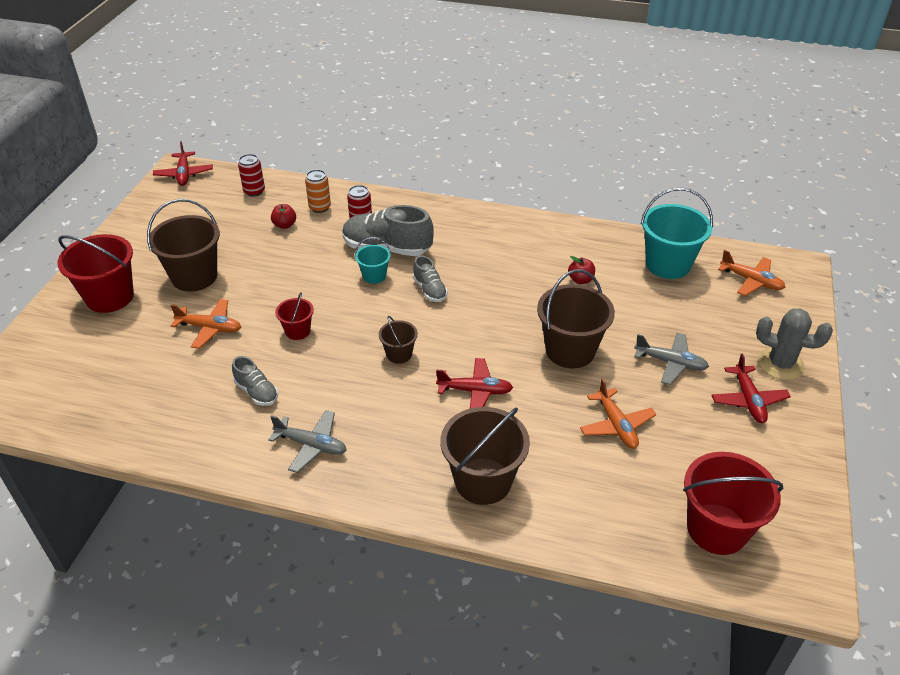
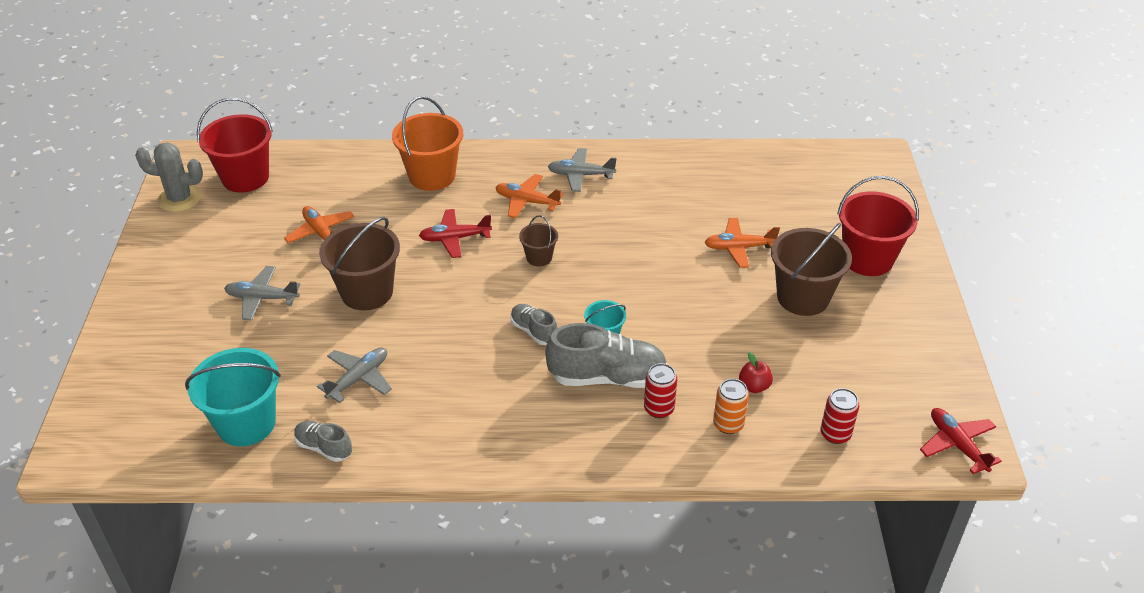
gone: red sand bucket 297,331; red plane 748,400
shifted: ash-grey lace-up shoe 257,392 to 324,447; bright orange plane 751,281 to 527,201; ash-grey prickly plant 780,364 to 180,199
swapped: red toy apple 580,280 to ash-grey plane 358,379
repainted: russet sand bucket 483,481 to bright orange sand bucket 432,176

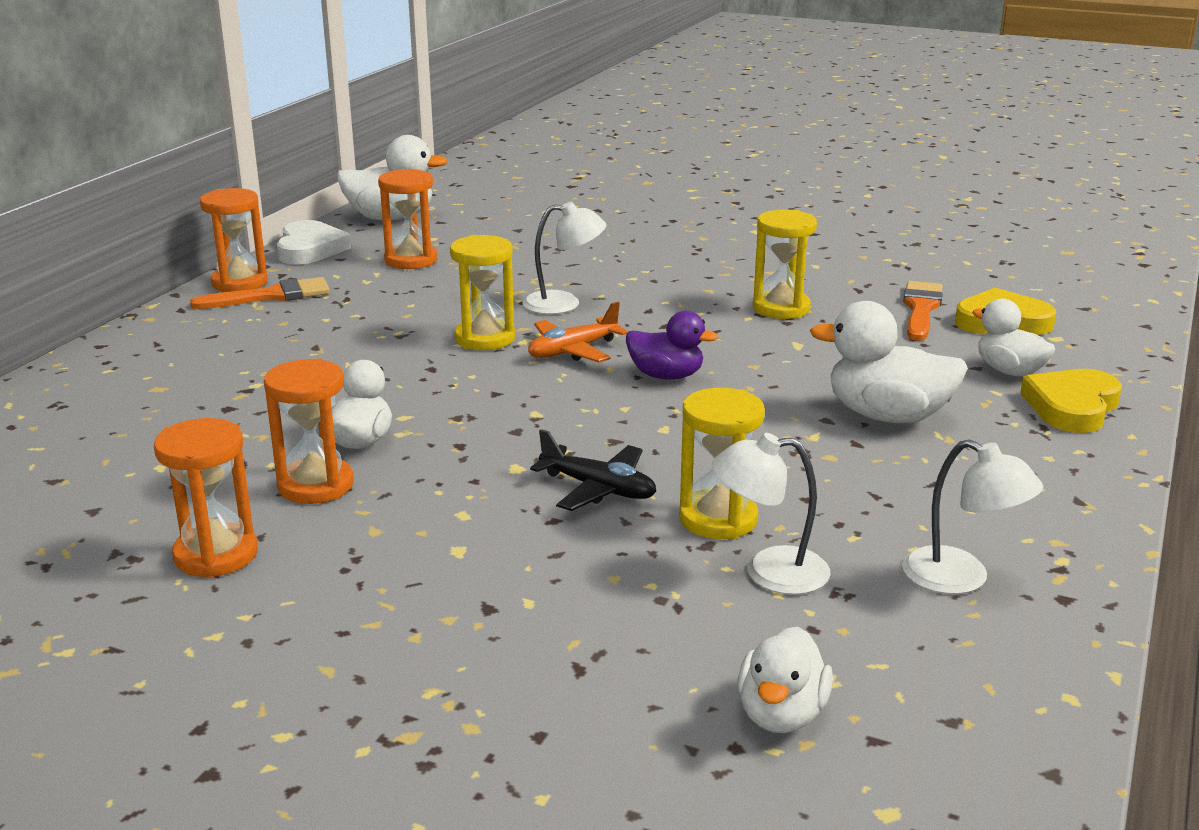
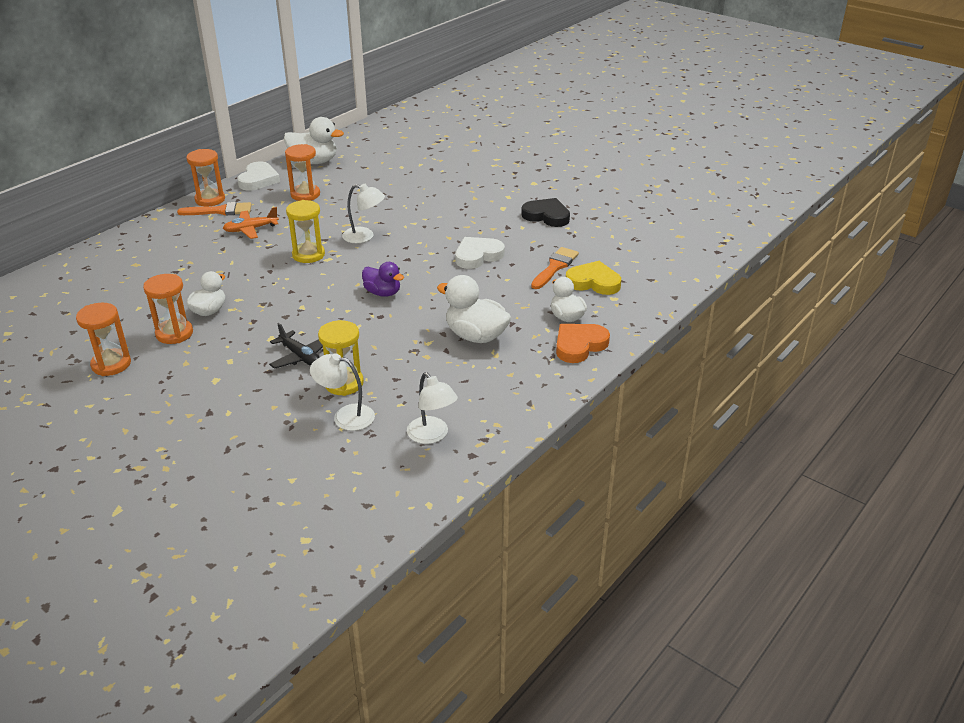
gone: white toy duck 781,714
new: black heart 546,216
shifted: bright orange plane 573,351 to 251,229
swapped: bright yellow hourglass 781,308 to white heart 478,256
repainted: bright yellow heart 1072,407 to bright orange heart 579,345

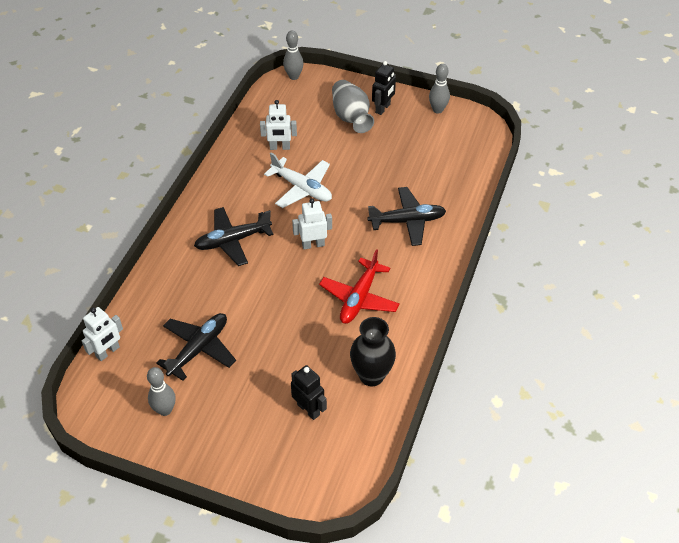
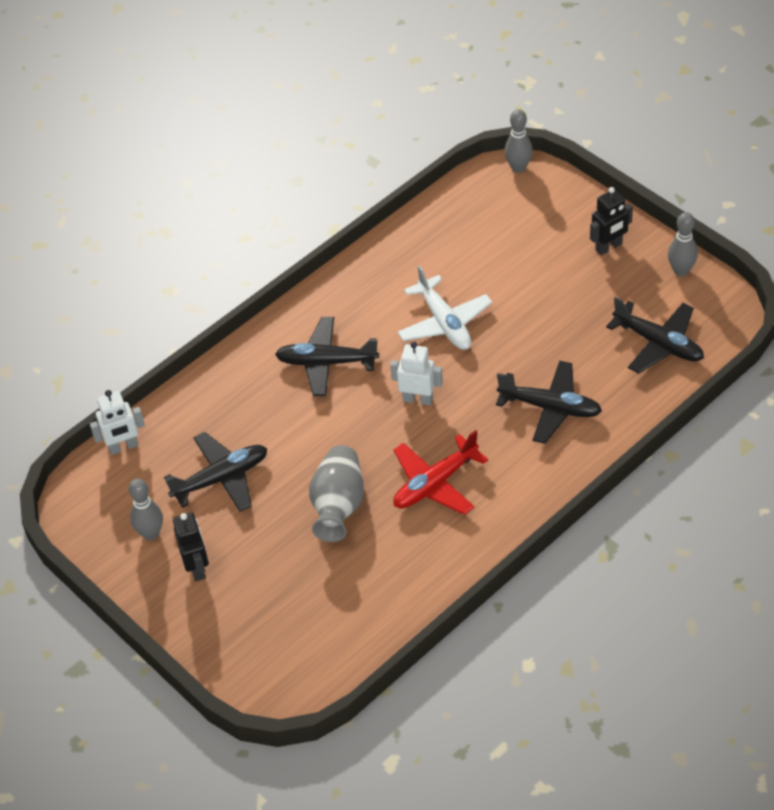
gone: white toy robot 279,147; black flower vase 371,375
new: black plane 658,343
shifted: black toy robot 308,409 to 197,568; ash-grey flower vase 351,117 to 338,506

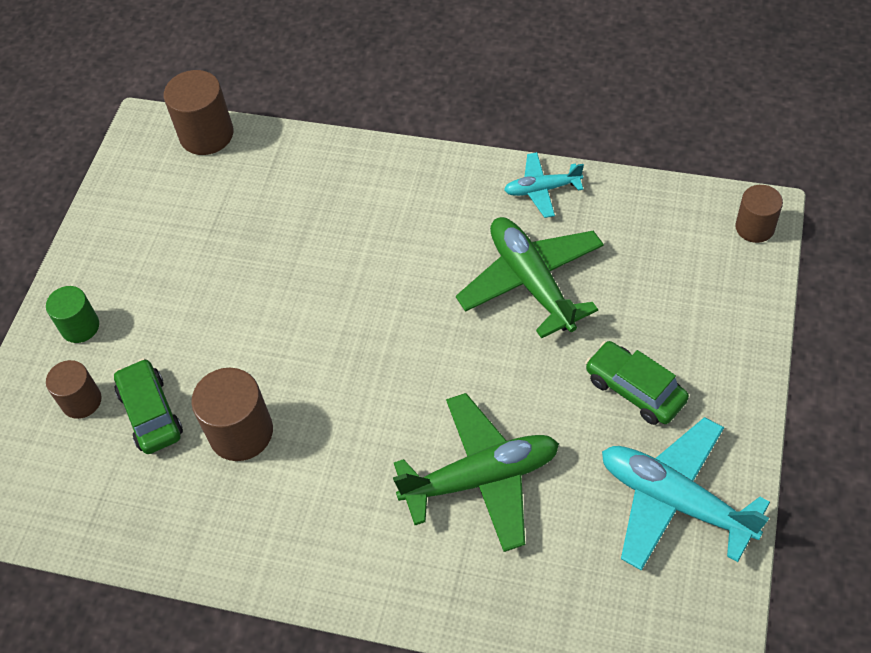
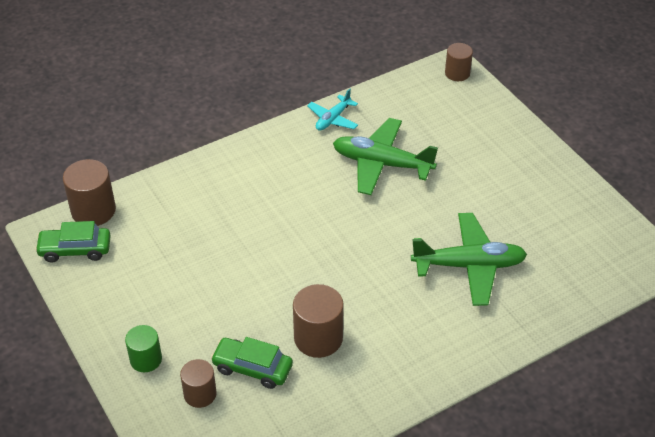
gone: teal plane 675,500
shifted: emerald toy car 635,390 to 75,250
rotated: emerald plane 481,478 = 469,265 60 degrees clockwise

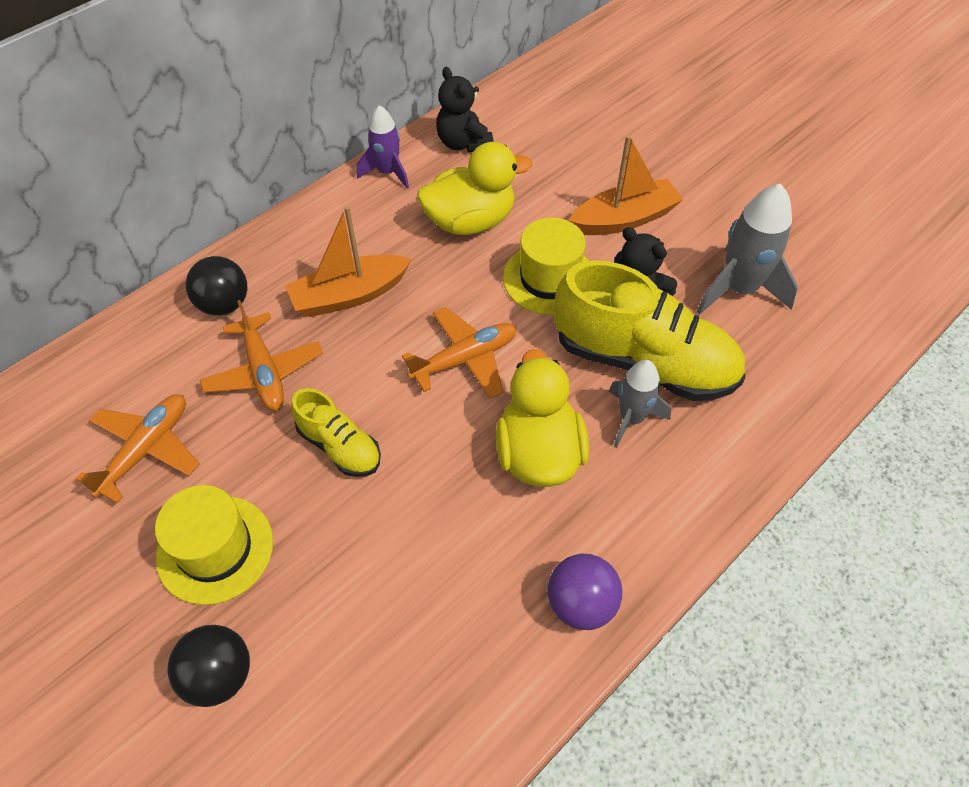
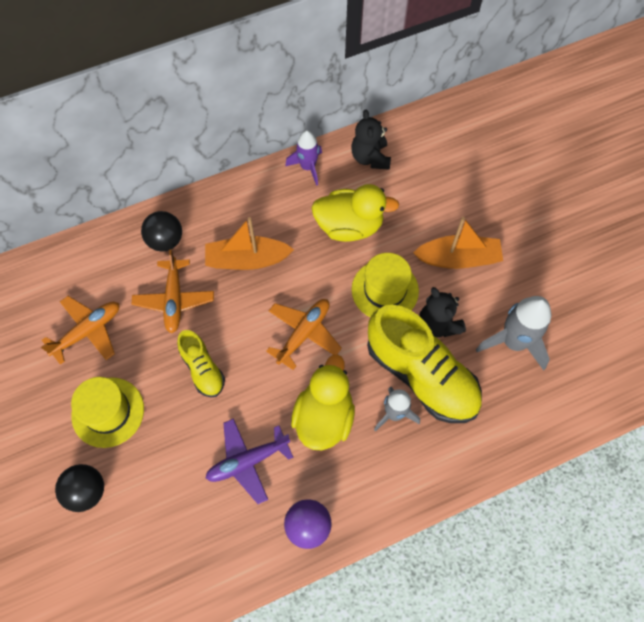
new: purple plane 247,461
rotated: bright orange plane 465,359 = 304,333 45 degrees counterclockwise

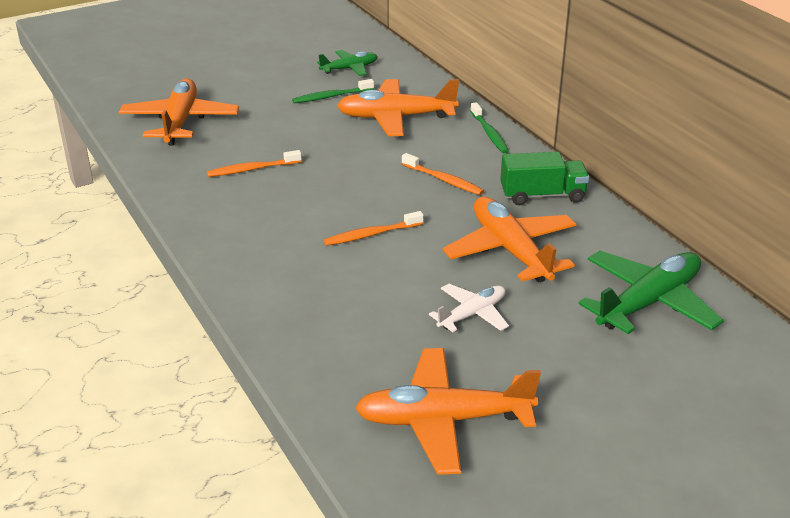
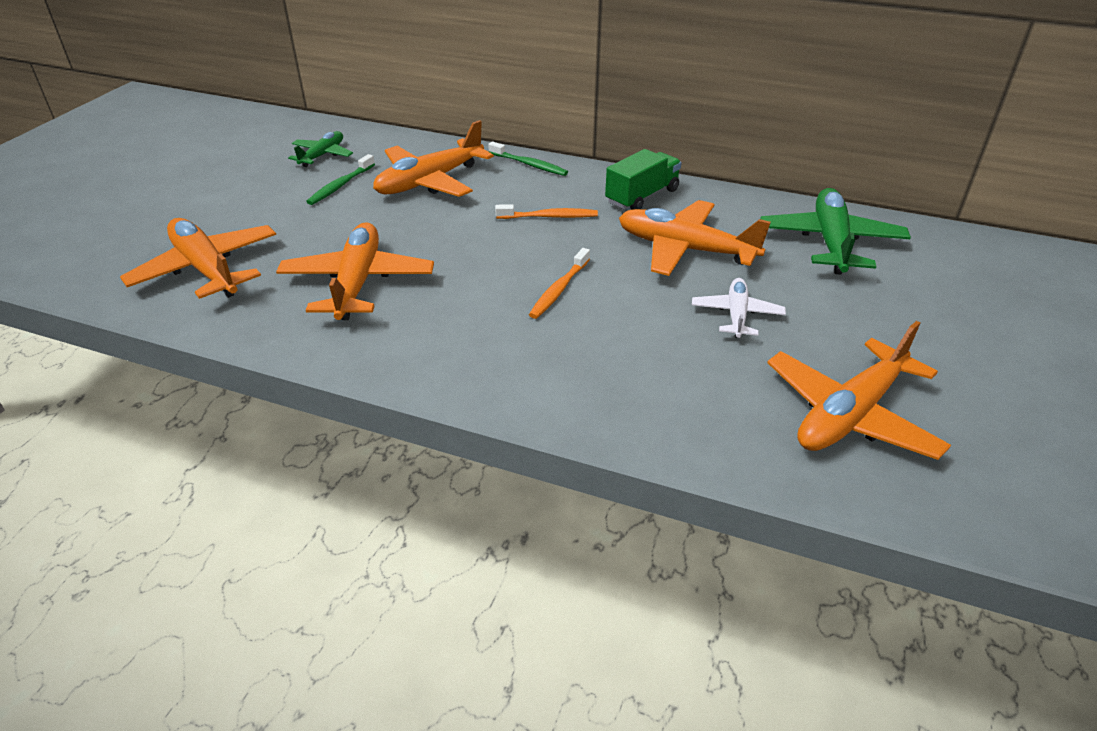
swapped: bright orange toothbrush 252,169 to bright orange plane 357,282

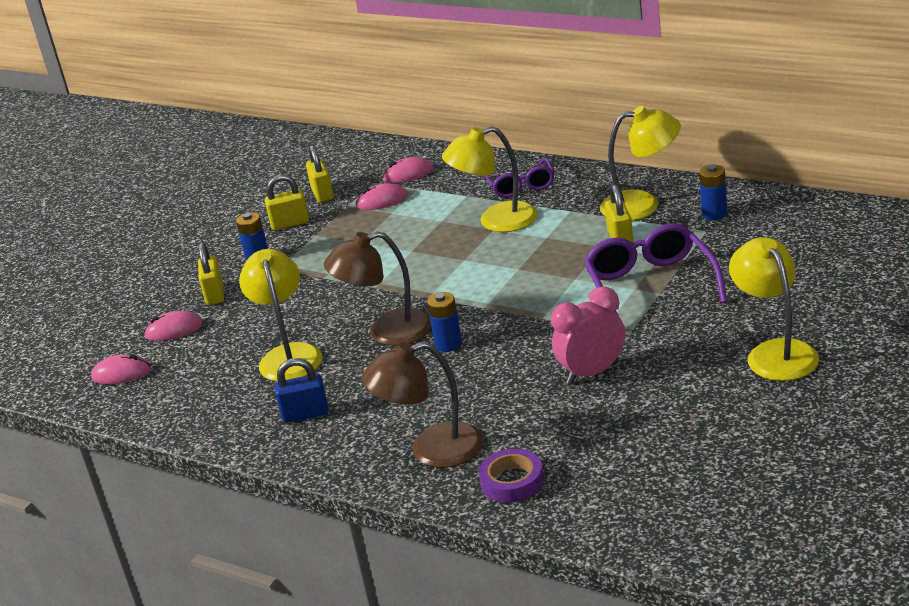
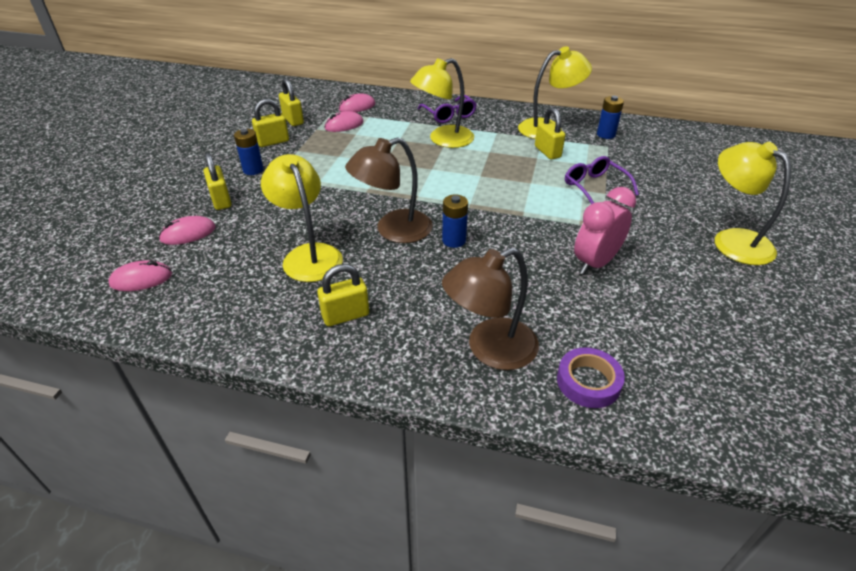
repainted: blue padlock 305,414 to bright yellow padlock 345,315
scaled: purple spectacles 651,285 = 594,187 x0.63

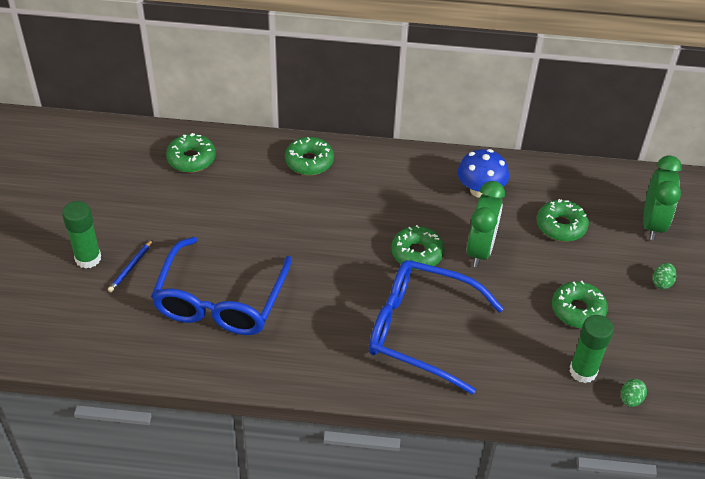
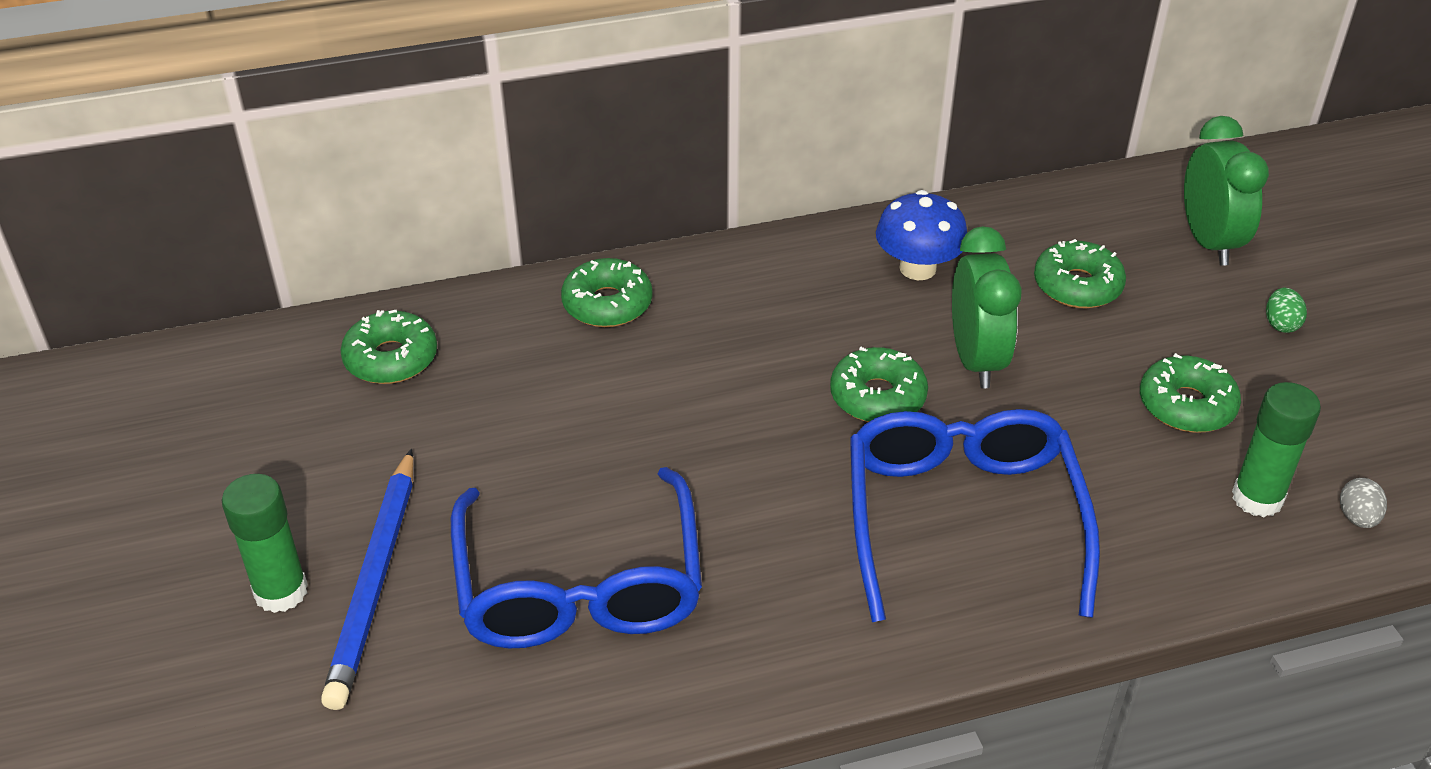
repainted: emerald egg 630,399 to ash-grey egg 1357,517
rotated: blue spectacles 421,331 = 962,520 90 degrees clockwise
scaled: blue lead pencil 131,267 = 375,581 x2.14

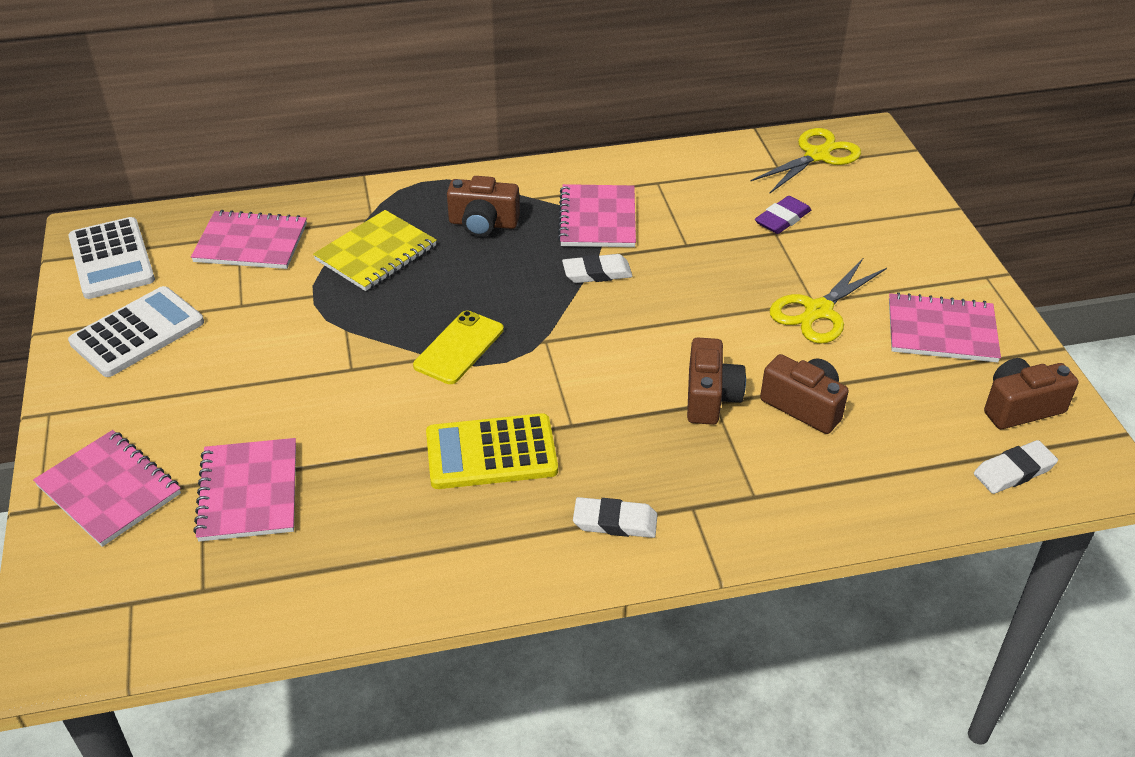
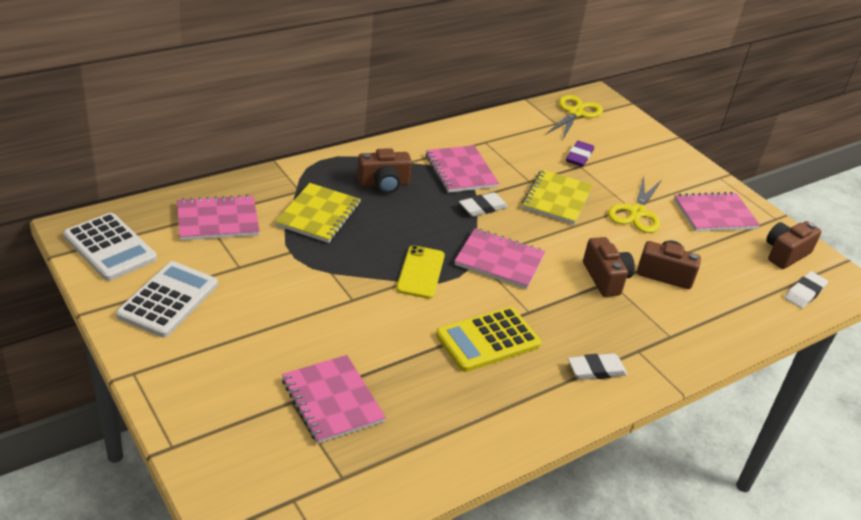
new: bright yellow notepad 557,199
shifted: rosy notepad 109,490 to 499,260

